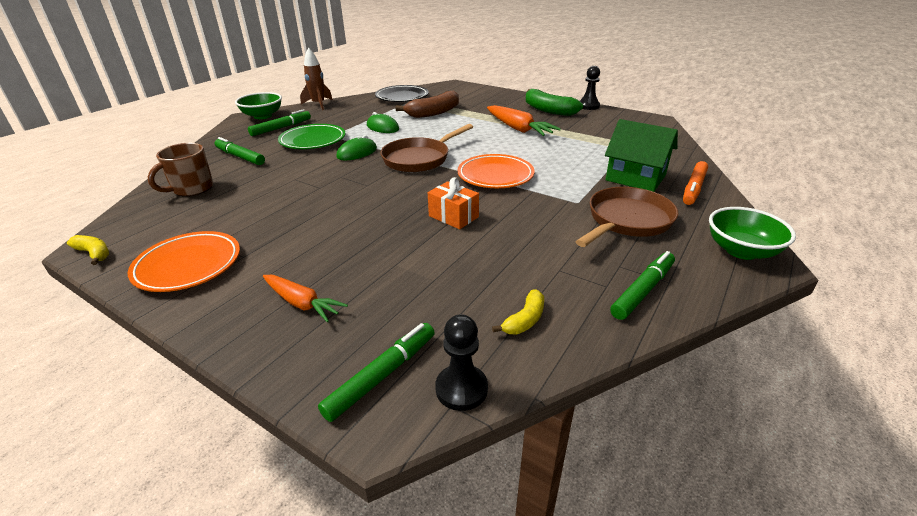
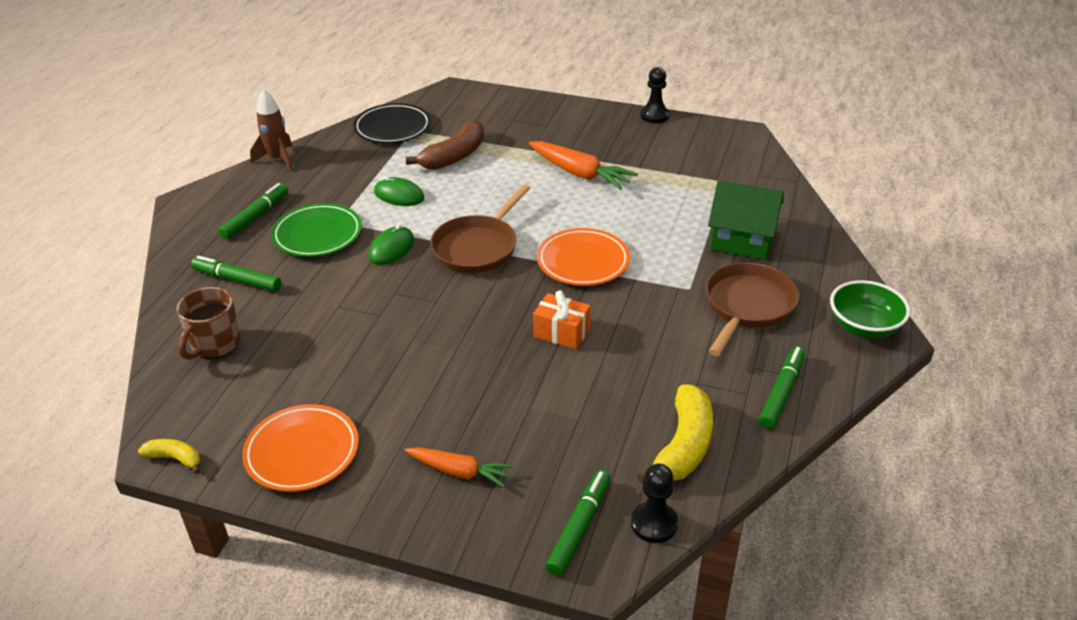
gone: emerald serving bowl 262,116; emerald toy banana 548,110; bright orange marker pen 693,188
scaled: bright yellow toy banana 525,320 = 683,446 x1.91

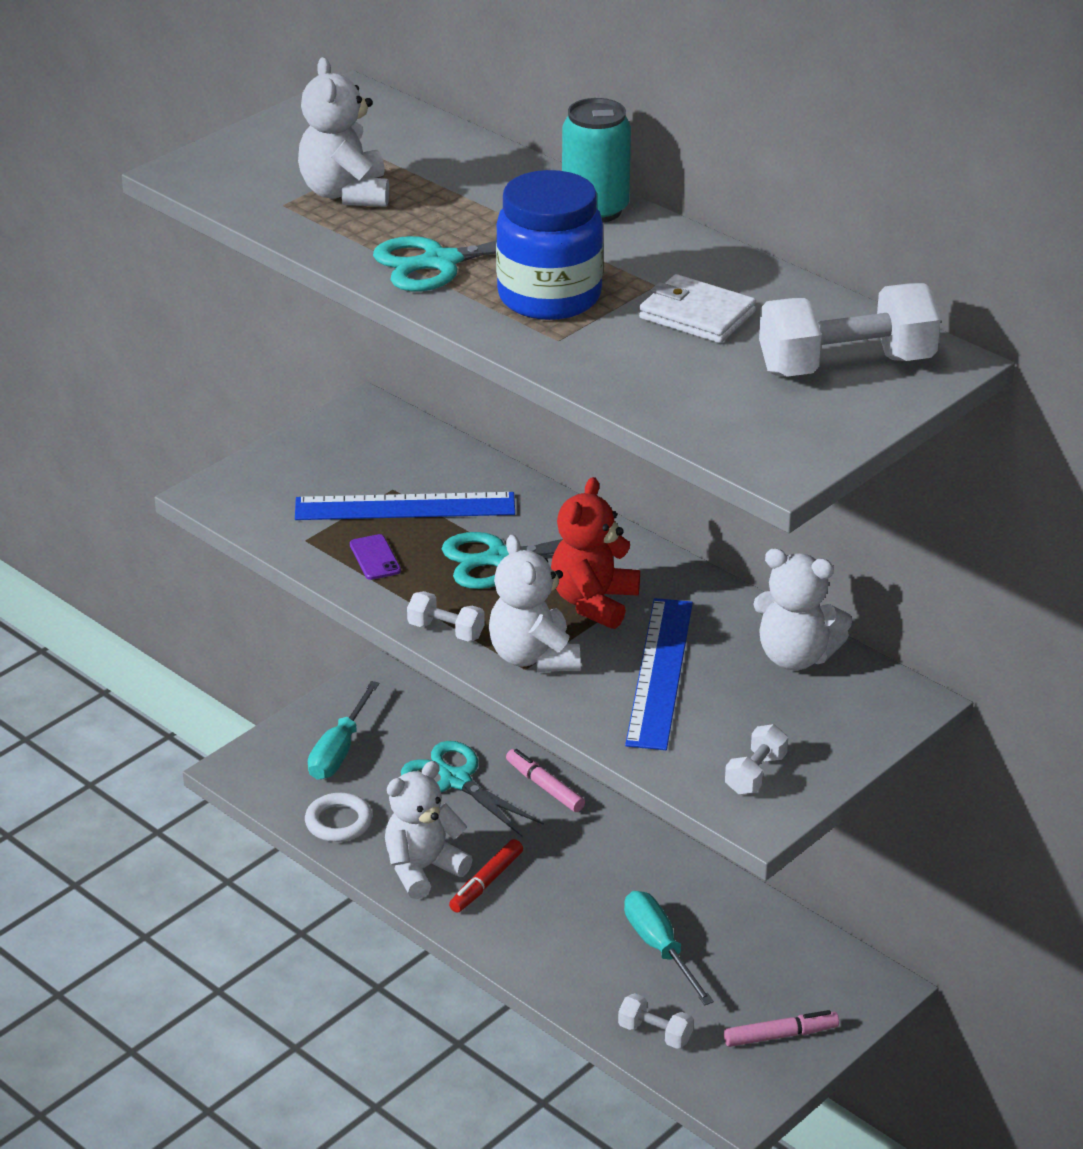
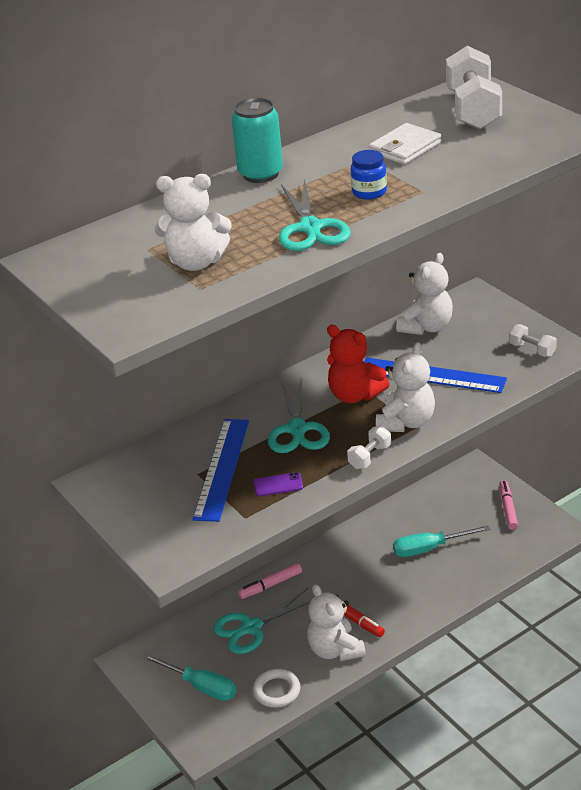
gone: white hand weight 655,1033
rotated: white teddy bear 533,657 = 406,422 60 degrees counterclockwise
scaled: blue jam jar 549,297 = 369,192 x0.50

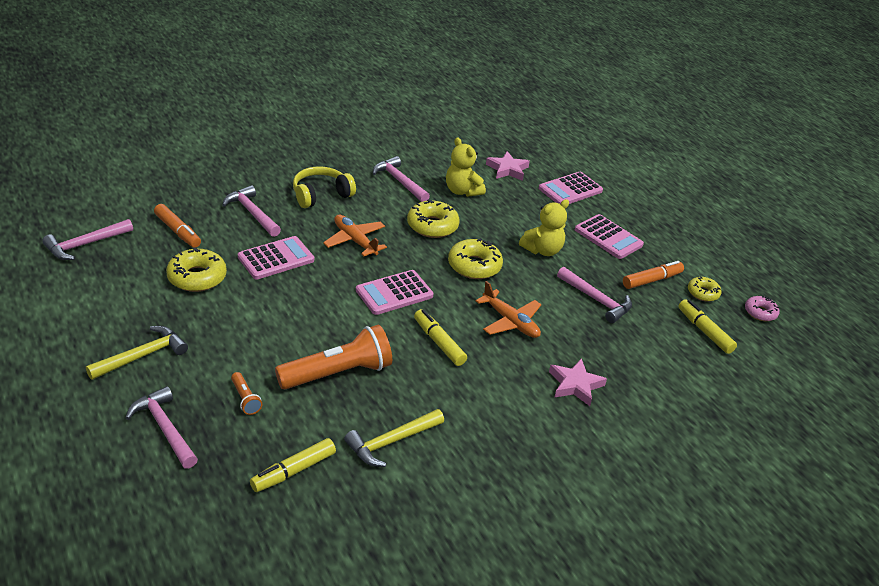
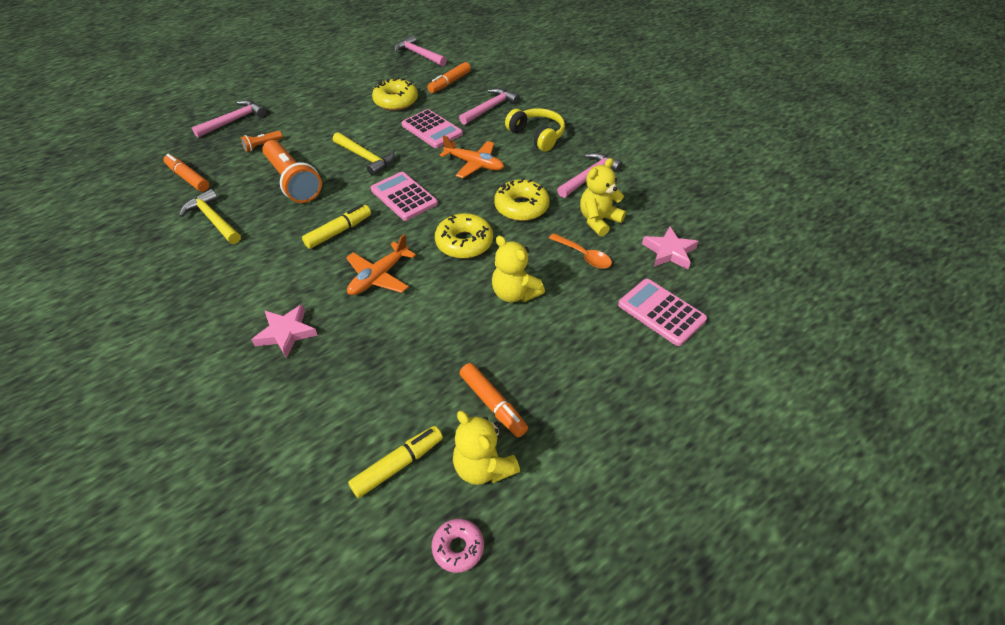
gone: rosy carpenter's hammer 596,300; rosy calculator 608,237
new: bright orange tablespoon 584,256
shifted: bright yellow carpenter's hammer 142,356 to 366,158
swapped: bright yellow glazed donut 703,293 to bright yellow teddy bear 483,467
repainted: bright yellow marker pen 293,471 to bright orange marker pen 188,178
rotated: bright orange plane 355,241 = 474,164 75 degrees clockwise

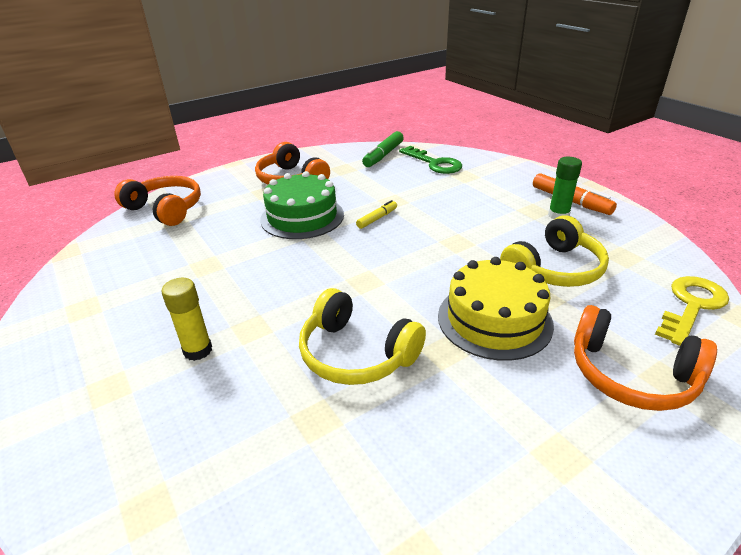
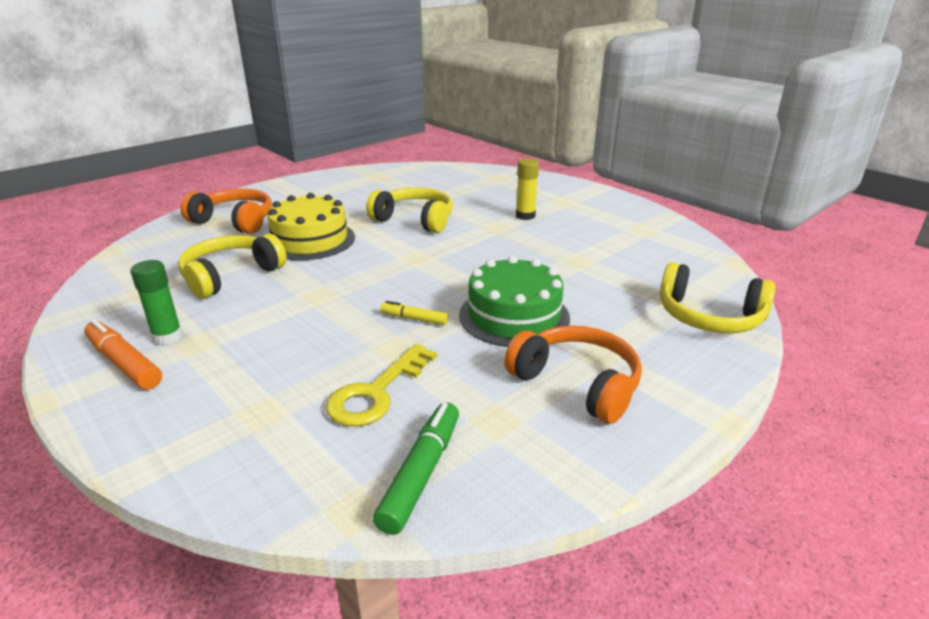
gone: emerald latchkey 434,163
shifted: bright yellow latchkey 691,306 to 376,393
repainted: bright orange headset 166,209 to bright yellow headset 709,317
rotated: bright yellow marker pen 377,218 = 414,319 75 degrees clockwise

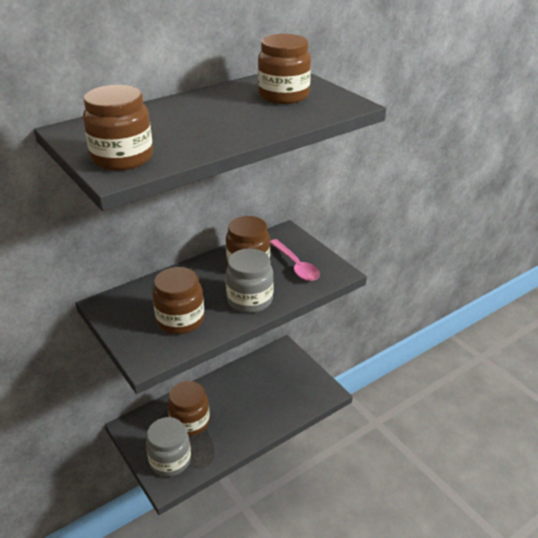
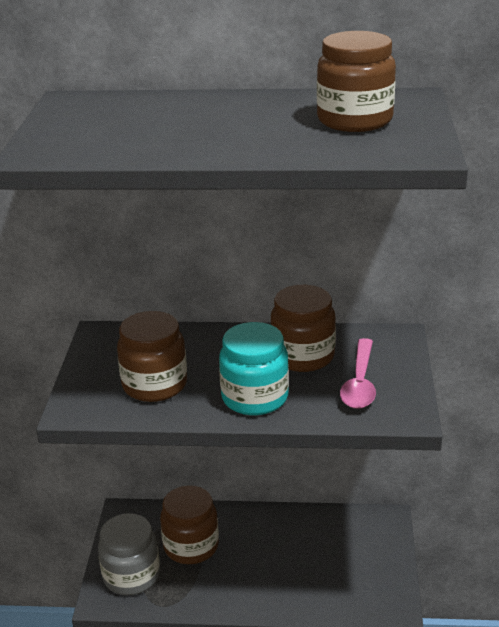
gone: russet jam jar 122,158
repainted: ash-grey jam jar 250,300 to teal jam jar 255,397

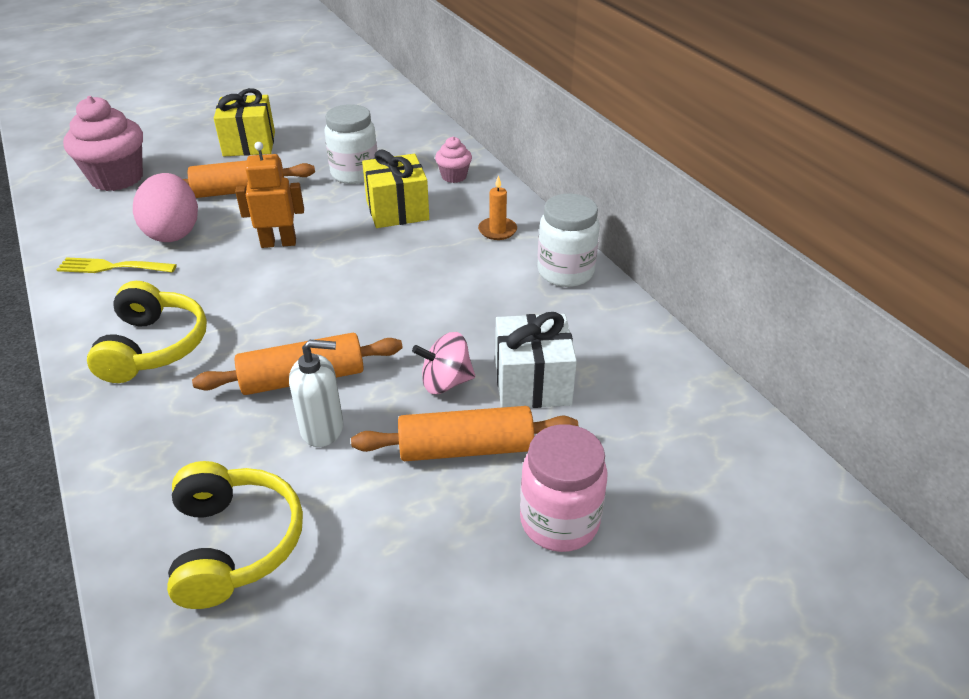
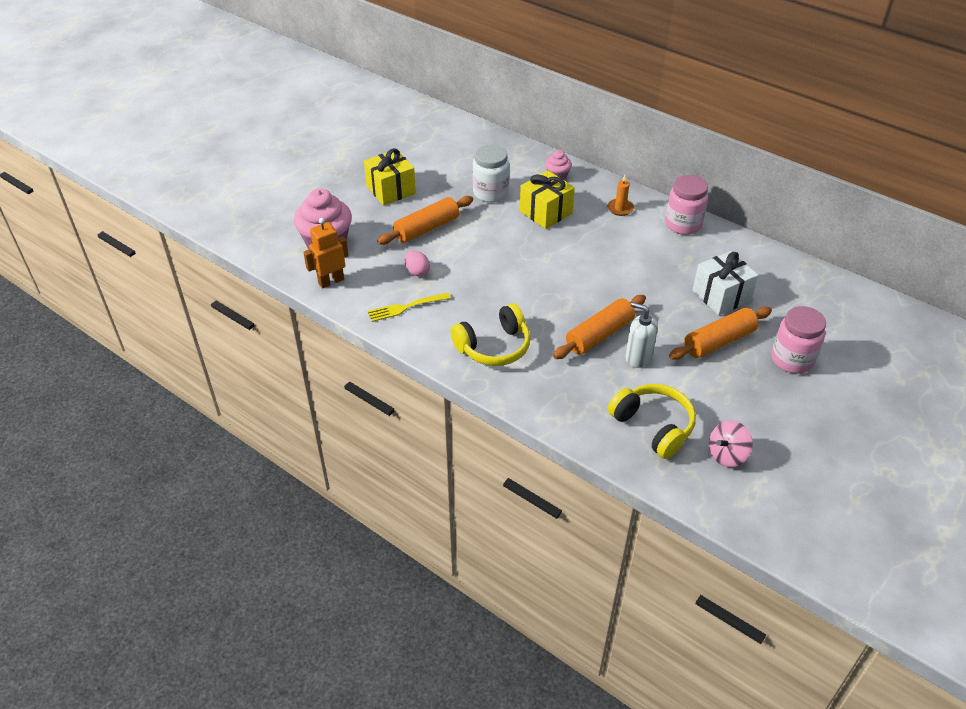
shifted: bright orange toy robot 278,243 to 331,281; rosy toy top 445,382 to 727,455
repainted: white jam jar 565,272 to rosy jam jar 683,224
rotated: bright yellow headset 154,347 = 494,347 90 degrees clockwise; white soap pump 322,429 = 638,357 120 degrees counterclockwise
scaled: rosy egg 173,232 = 417,271 x0.53

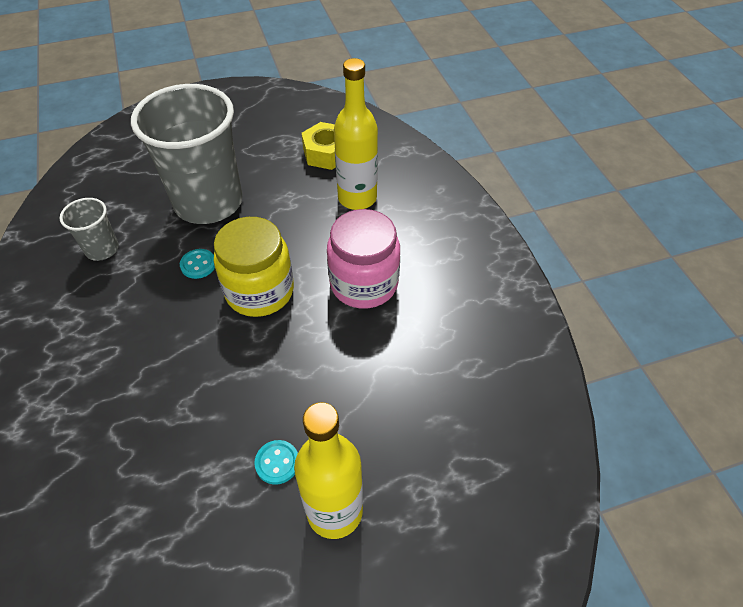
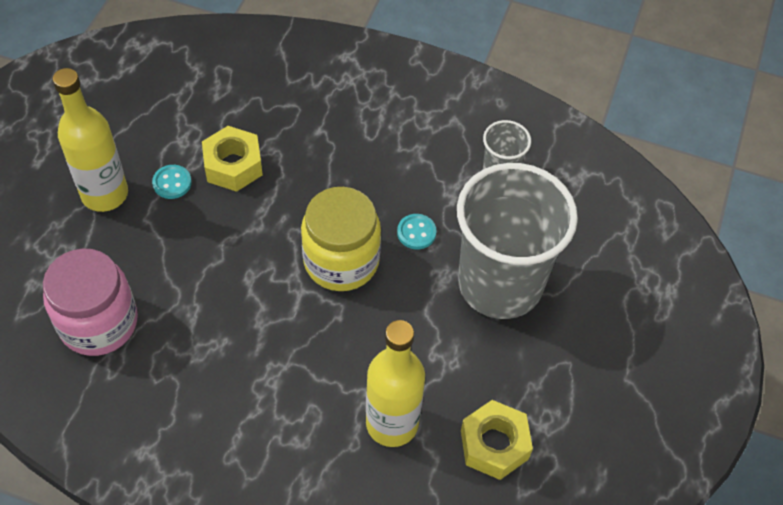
new: bright yellow hexagon nut 233,165
shifted: rosy jam jar 364,283 to 98,323

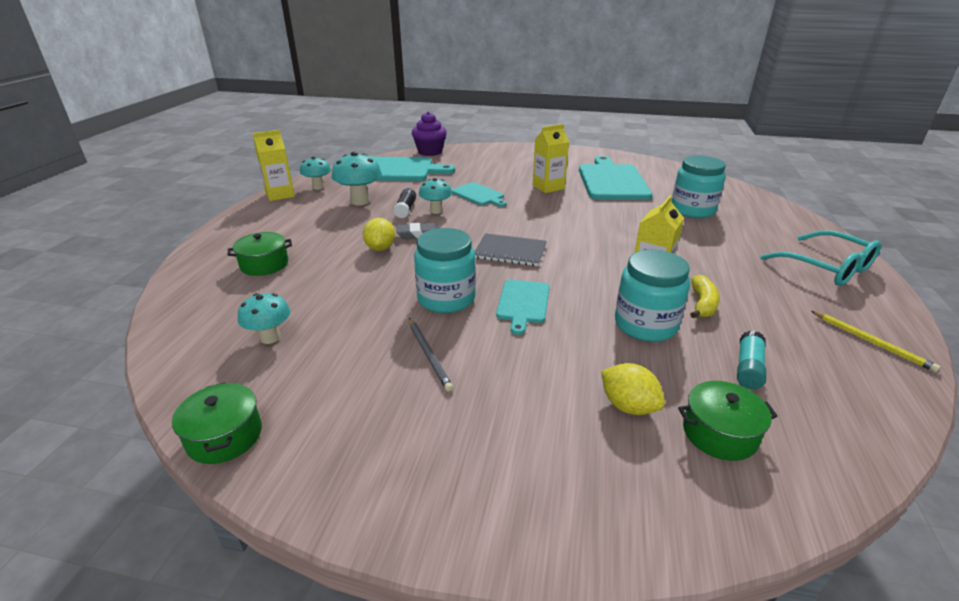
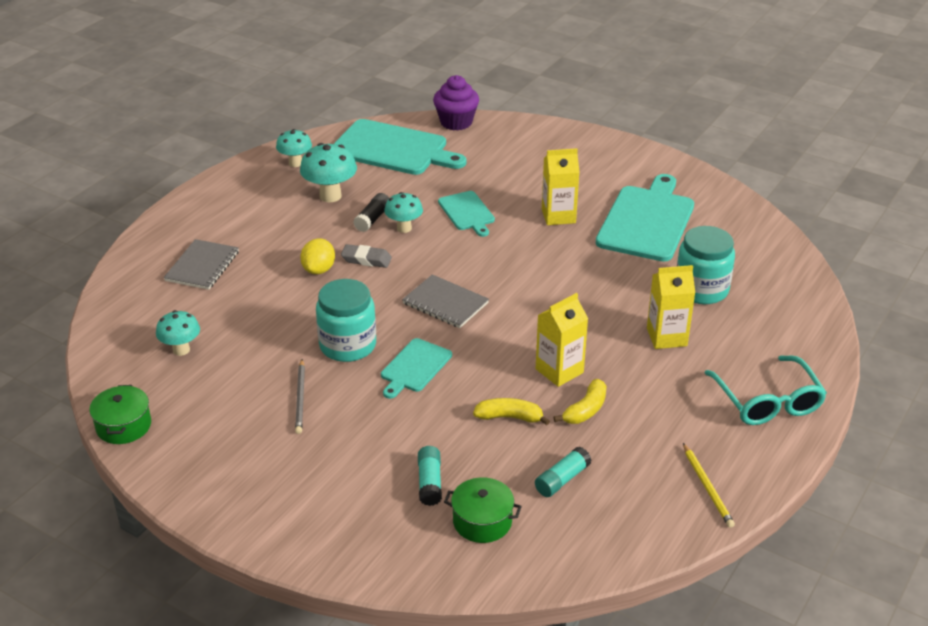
shifted: bright yellow carton 280,195 to 666,337
swapped: emerald pot 264,264 to ash-grey notepad 202,266; bright yellow toy lemon 628,406 to teal stick of glue 429,482; teal jam jar 645,325 to bright yellow toy banana 510,417

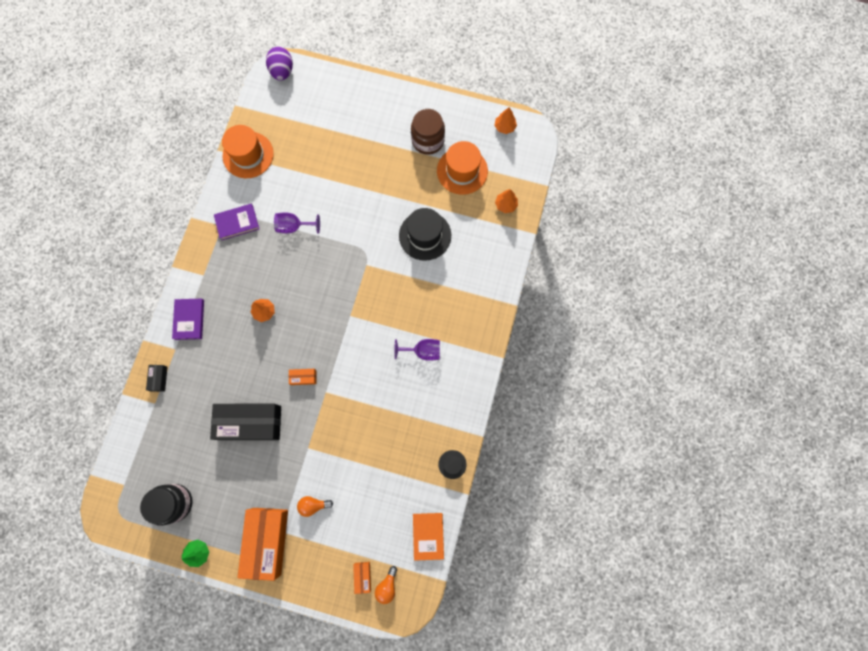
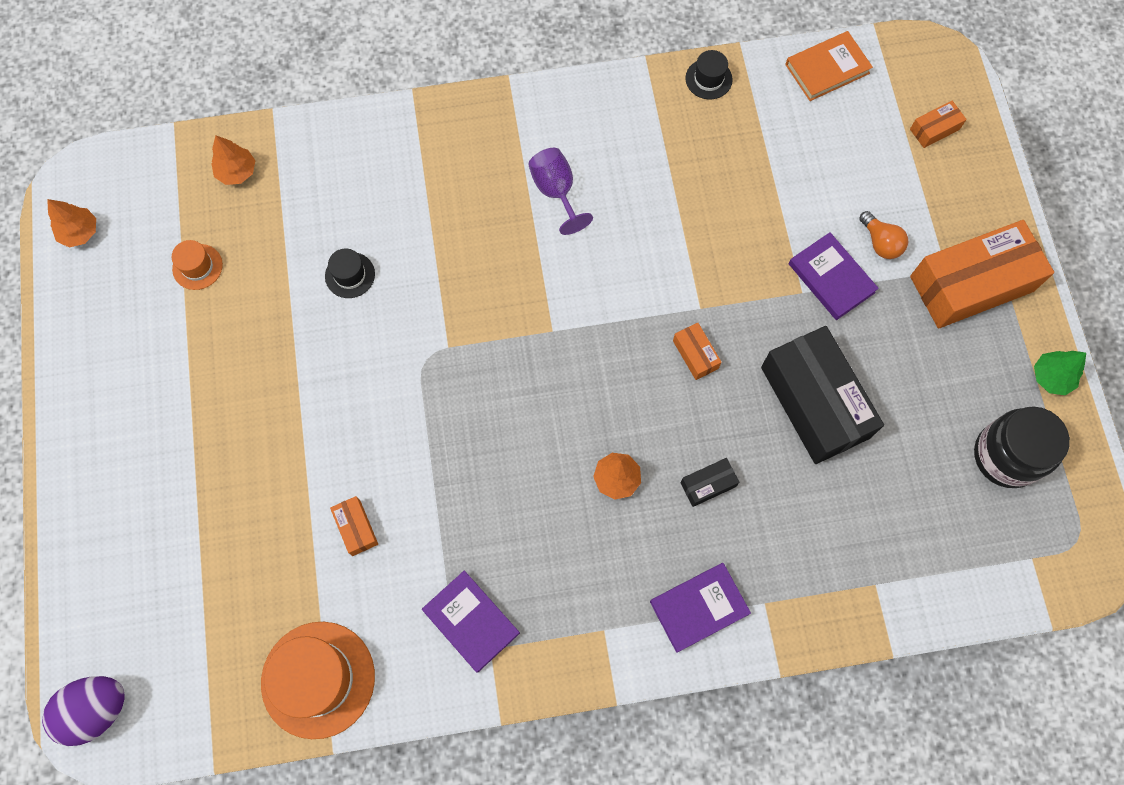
gone: purple chalice 294,226; bright orange lightbulb 387,586; russet jam jar 428,140
new: bright orange package 356,528; purple hardback 831,278
shifted: black package 159,378 to 708,484
scaled: black tall hat 425,235 = 350,275 x0.50; bright orange tall hat 462,171 = 197,267 x0.50

